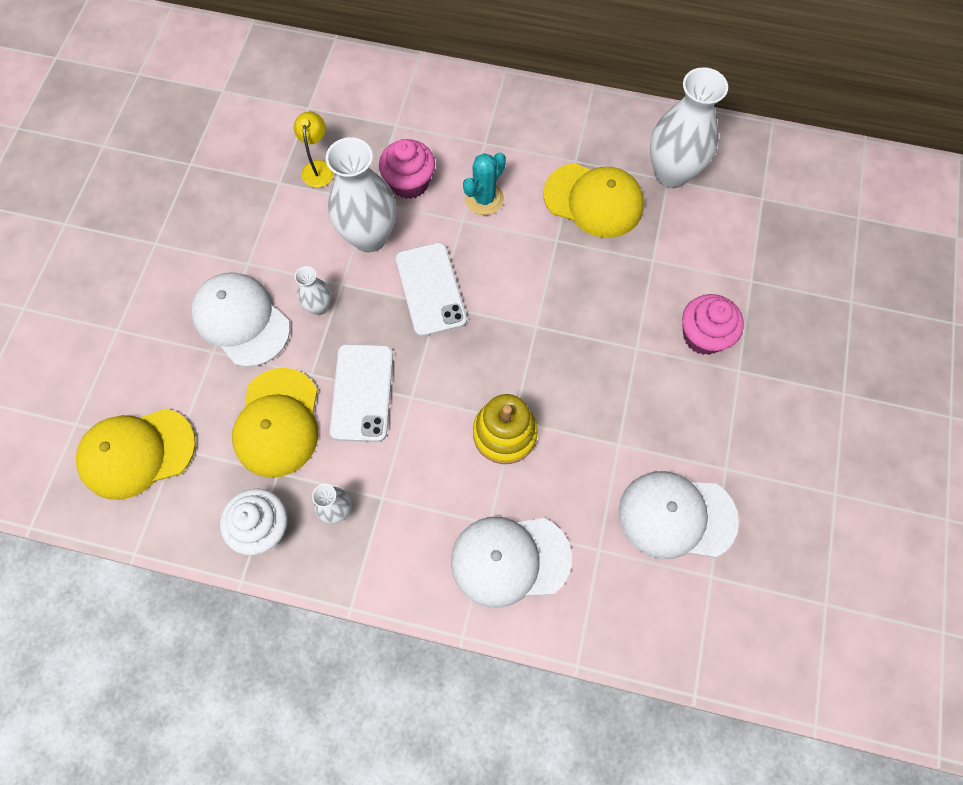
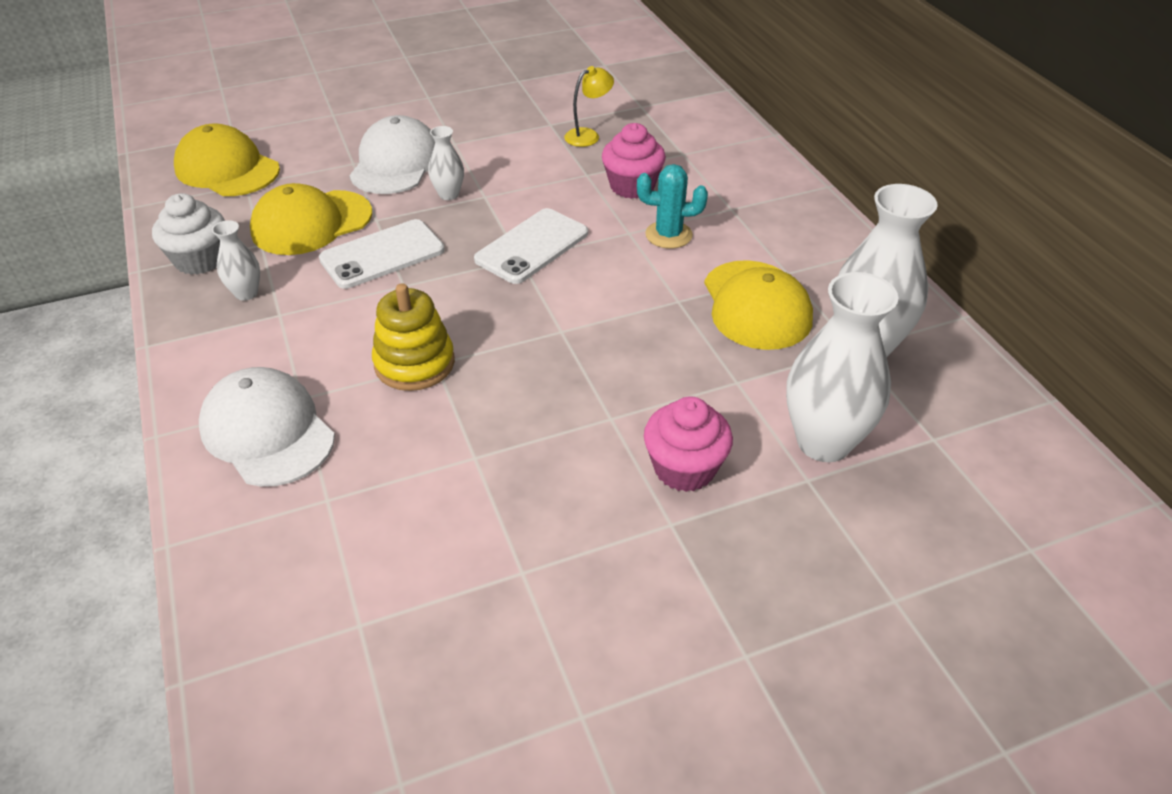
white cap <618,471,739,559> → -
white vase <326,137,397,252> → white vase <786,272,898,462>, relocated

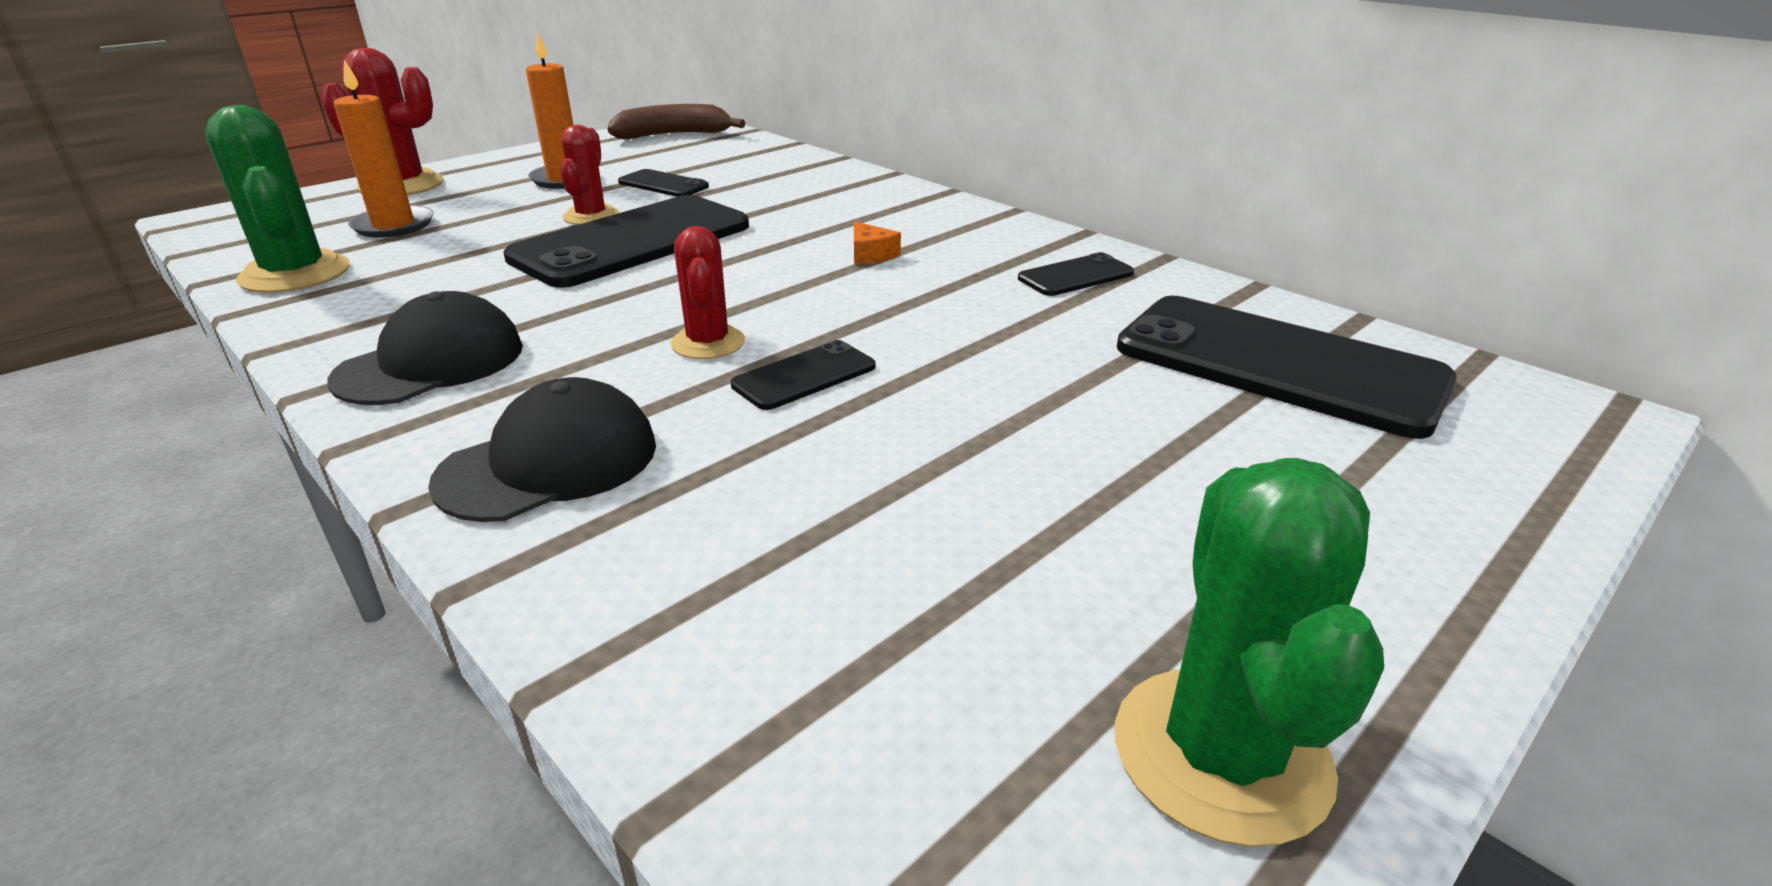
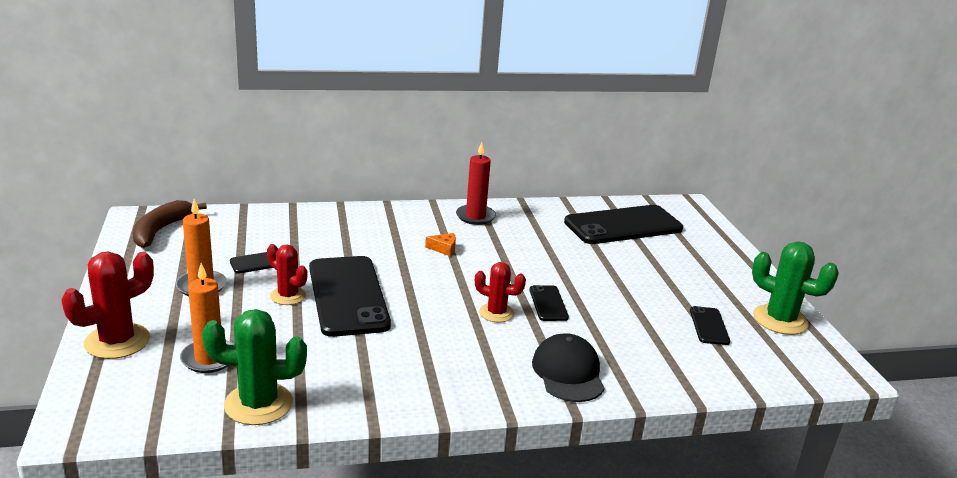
black cap <327,291,523,405> → -
- → red candle <456,142,496,225>
black phone <1018,252,1134,296> → black phone <690,306,730,345>, relocated

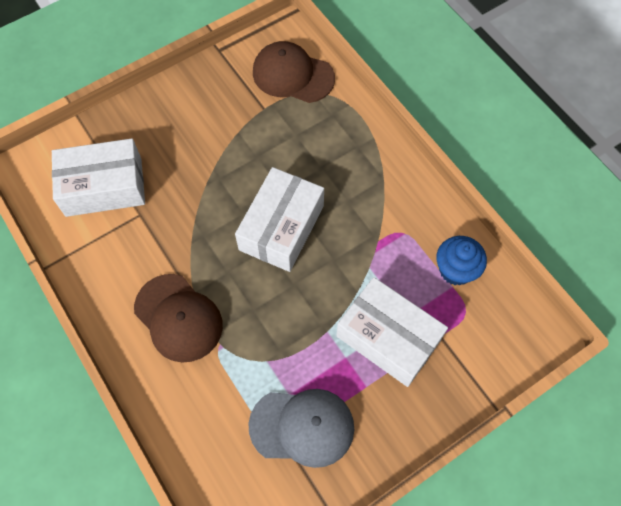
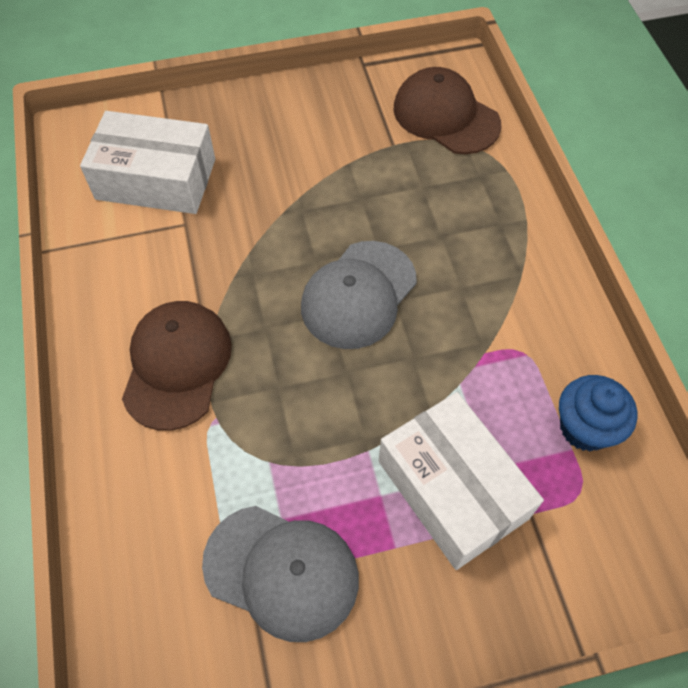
white box <235,167,324,272> → grey cap <301,241,417,349>
brown cap <134,274,223,362> → brown cap <122,301,232,431>, 150 degrees counterclockwise

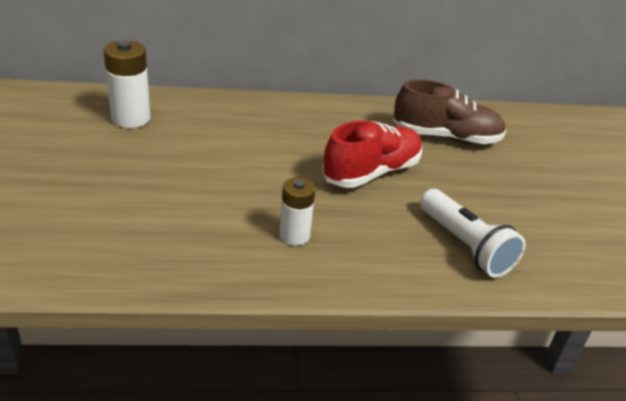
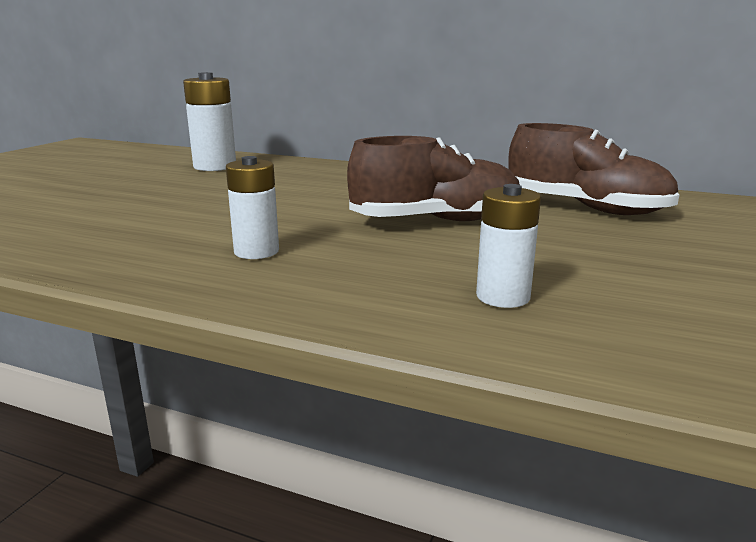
white flashlight <420,189,525,278> → white battery <476,184,541,308>
red shoe <322,121,422,188> → brown shoe <347,136,520,221>

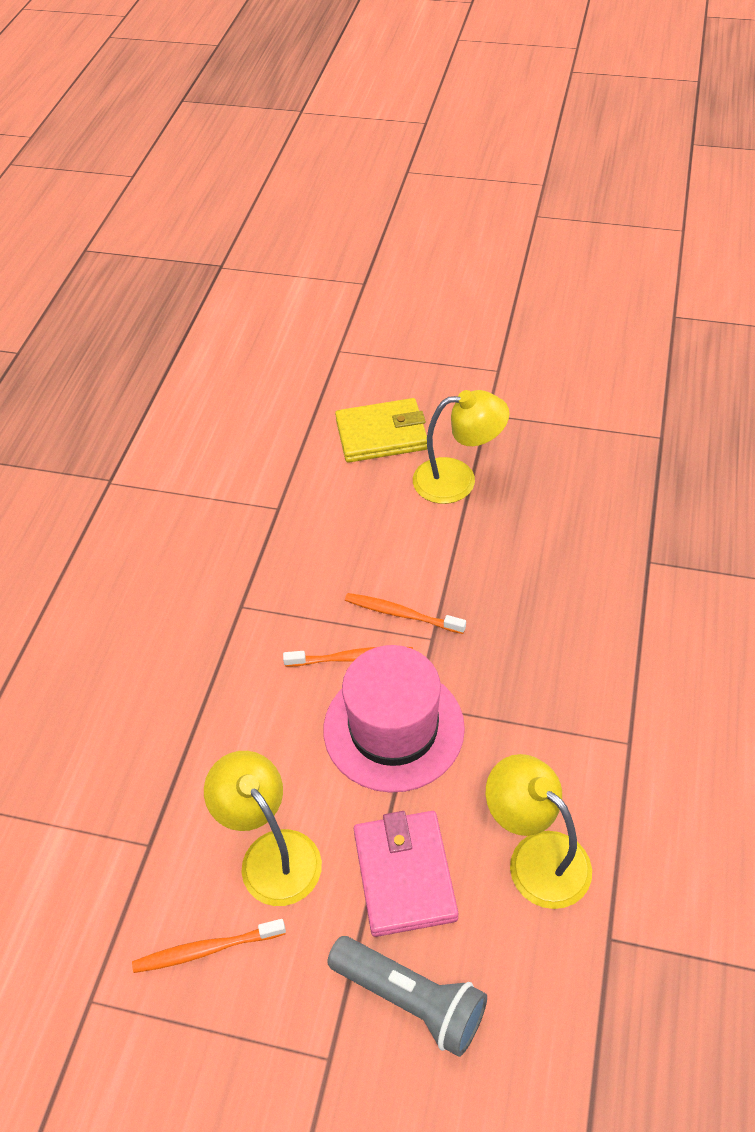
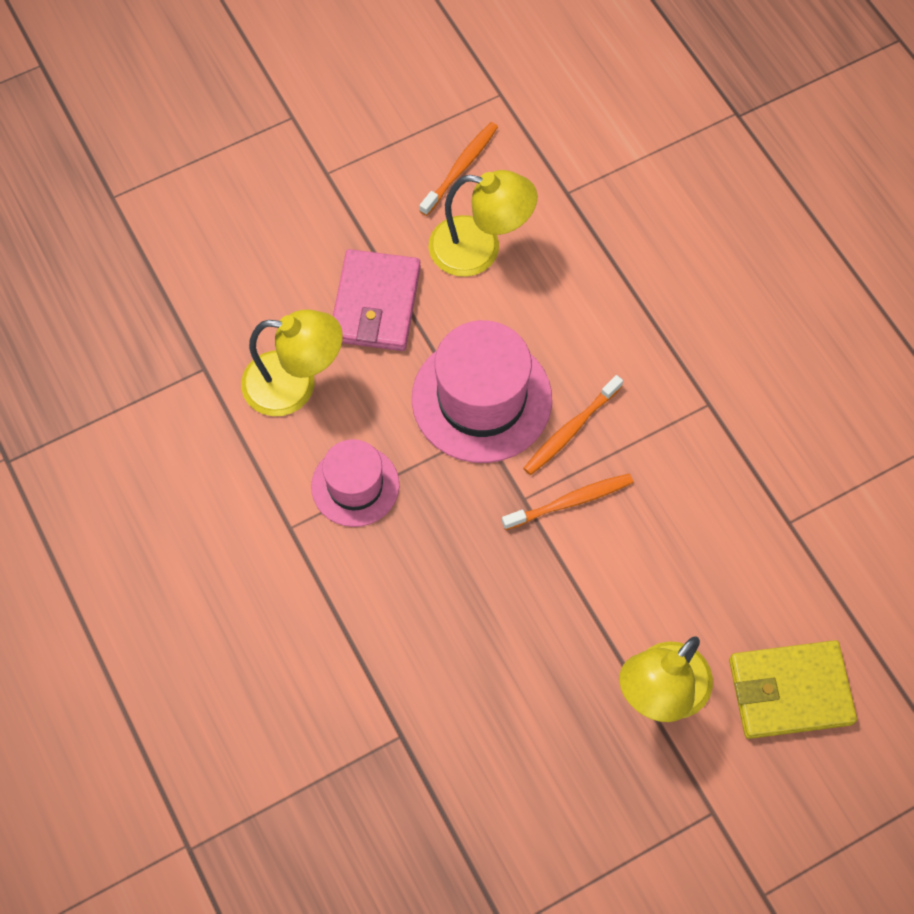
grey flashlight <327,936,487,1057> → -
- → pink hat <311,439,399,527>
yellow wallet <335,398,427,463> → yellow wallet <729,640,857,739>, 45 degrees clockwise
pink wallet <354,811,458,937> → pink wallet <333,249,421,351>, 60 degrees clockwise

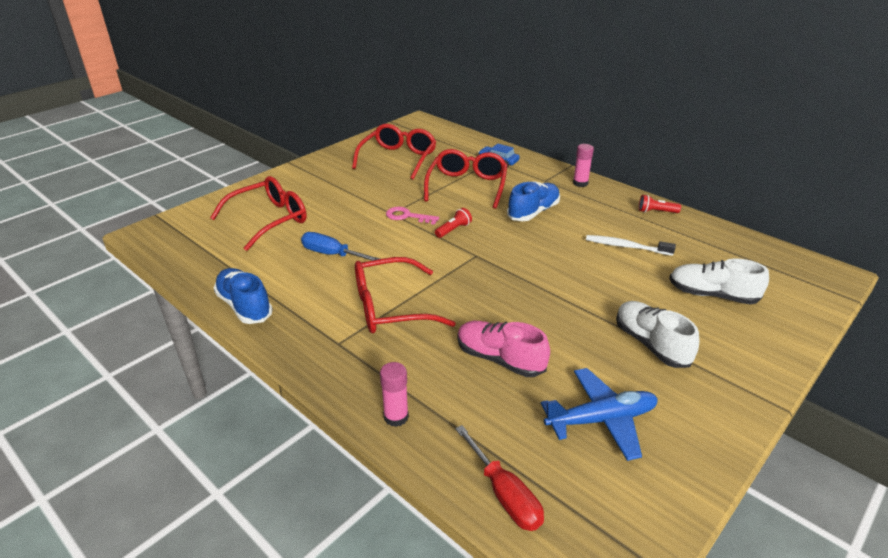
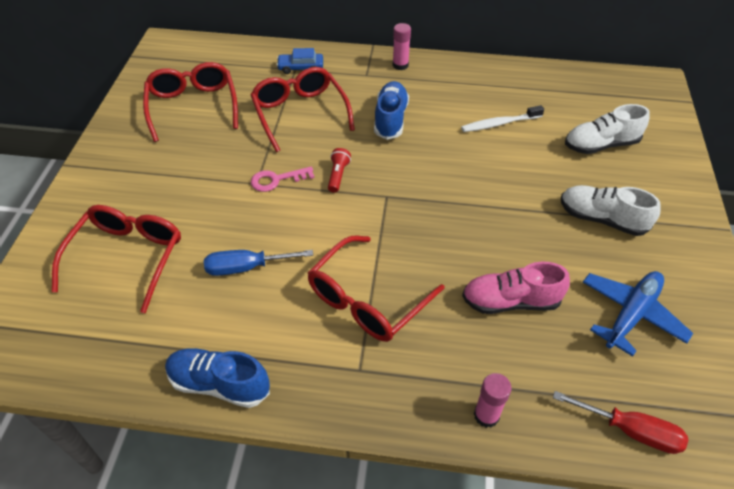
red flashlight <639,195,681,213> → -

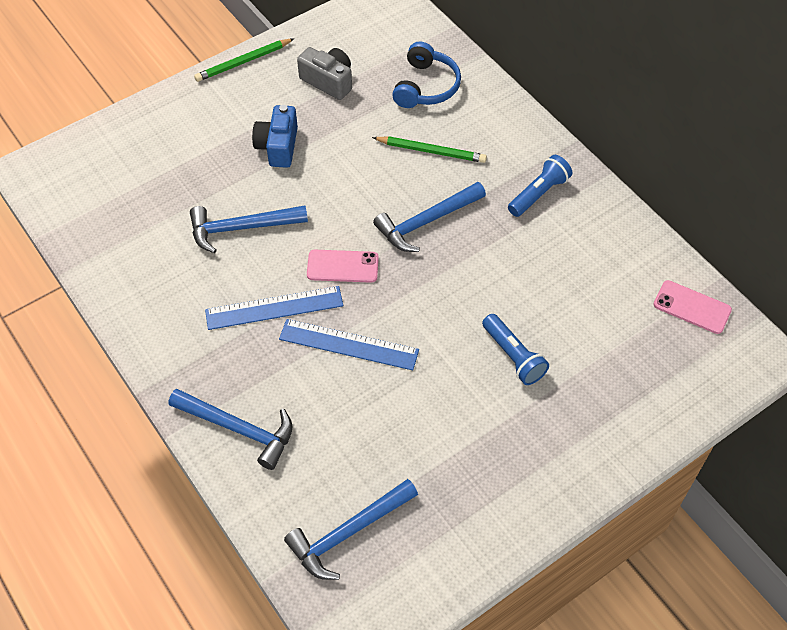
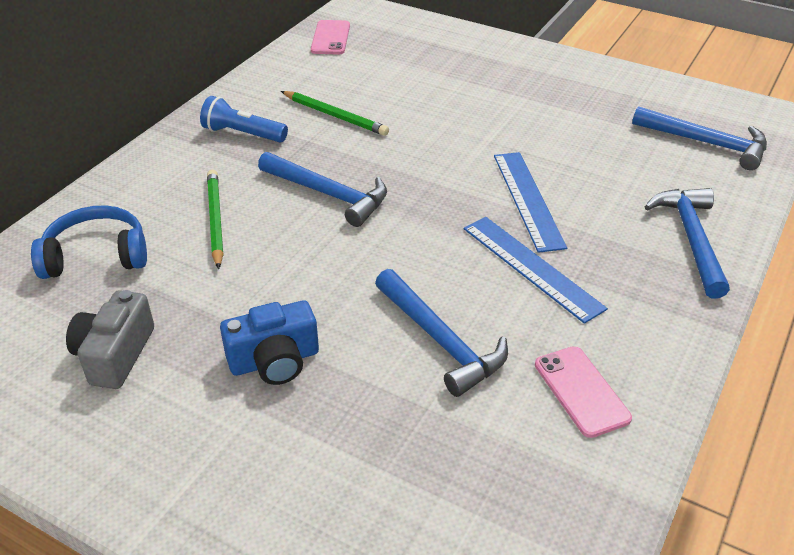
blue flashlight <482,314,549,385> → -
green pencil <194,38,294,82> → green pencil <281,91,389,136>, relocated
pink phone <307,250,379,283> → pink phone <535,346,632,438>, relocated

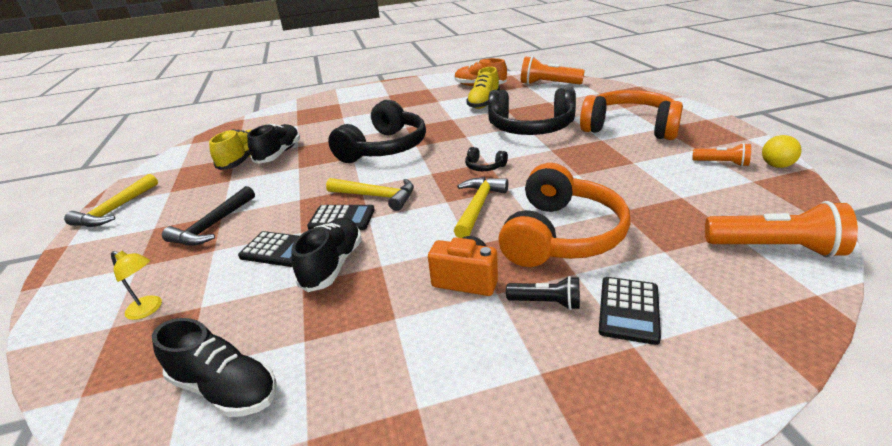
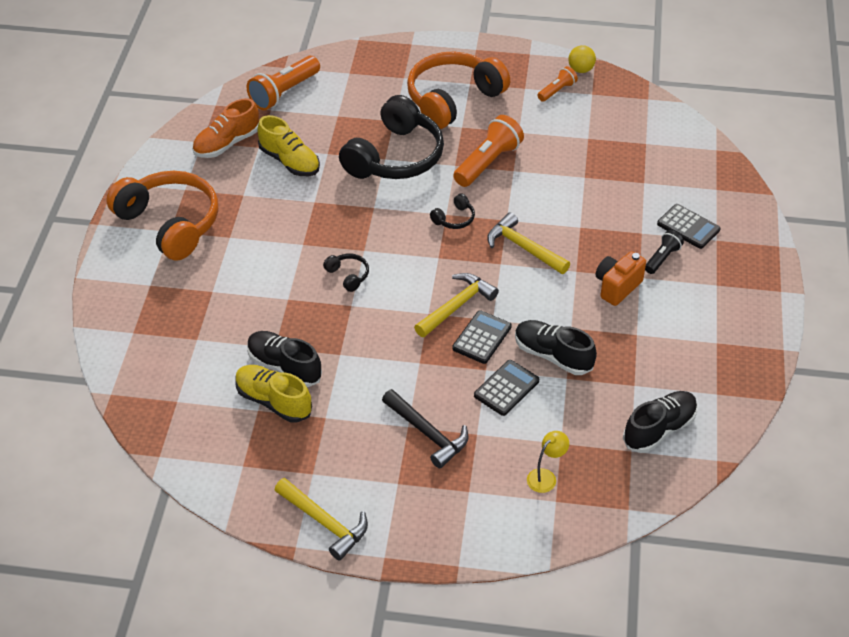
orange headphones <498,163,631,267> → orange headphones <106,171,218,260>, relocated
orange flashlight <705,201,858,258> → orange flashlight <453,115,524,187>, relocated
black headphones <328,100,426,163> → black headphones <323,253,369,292>, x0.40

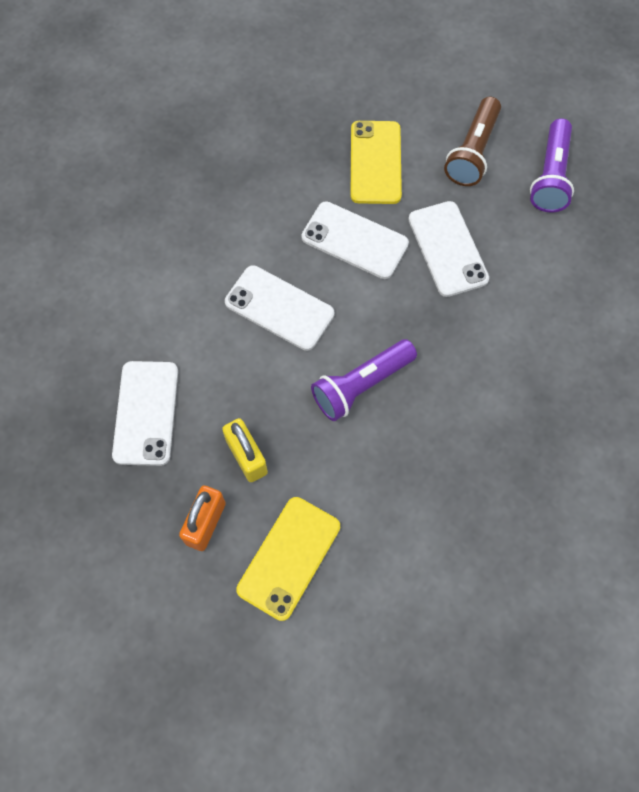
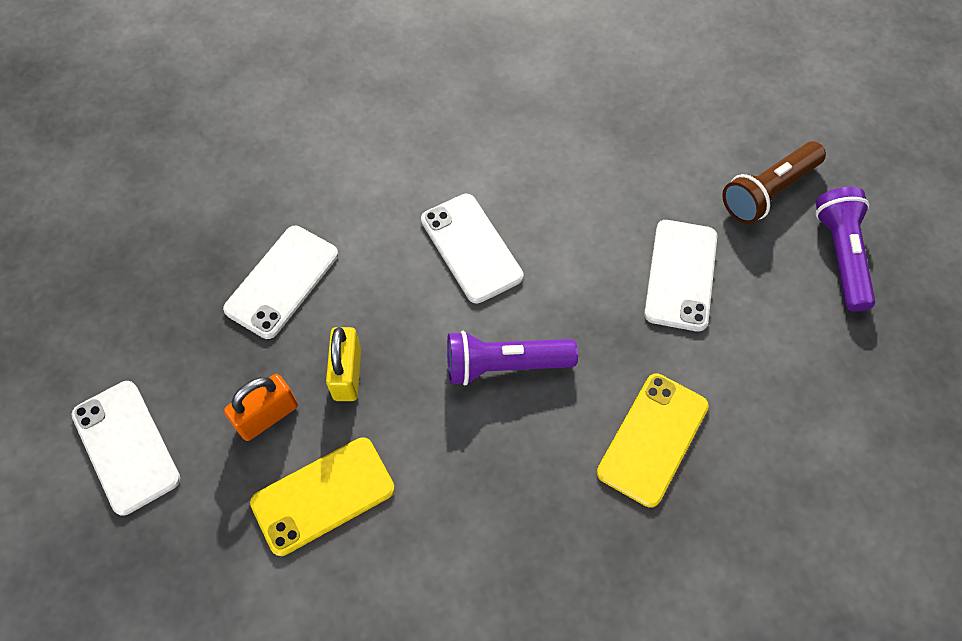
white phone <302,202,409,279> → white phone <71,381,180,516>, relocated
yellow phone <351,121,402,204> → yellow phone <597,373,709,508>, relocated
purple flashlight <530,118,574,212> → purple flashlight <816,187,876,312>, 135 degrees clockwise

